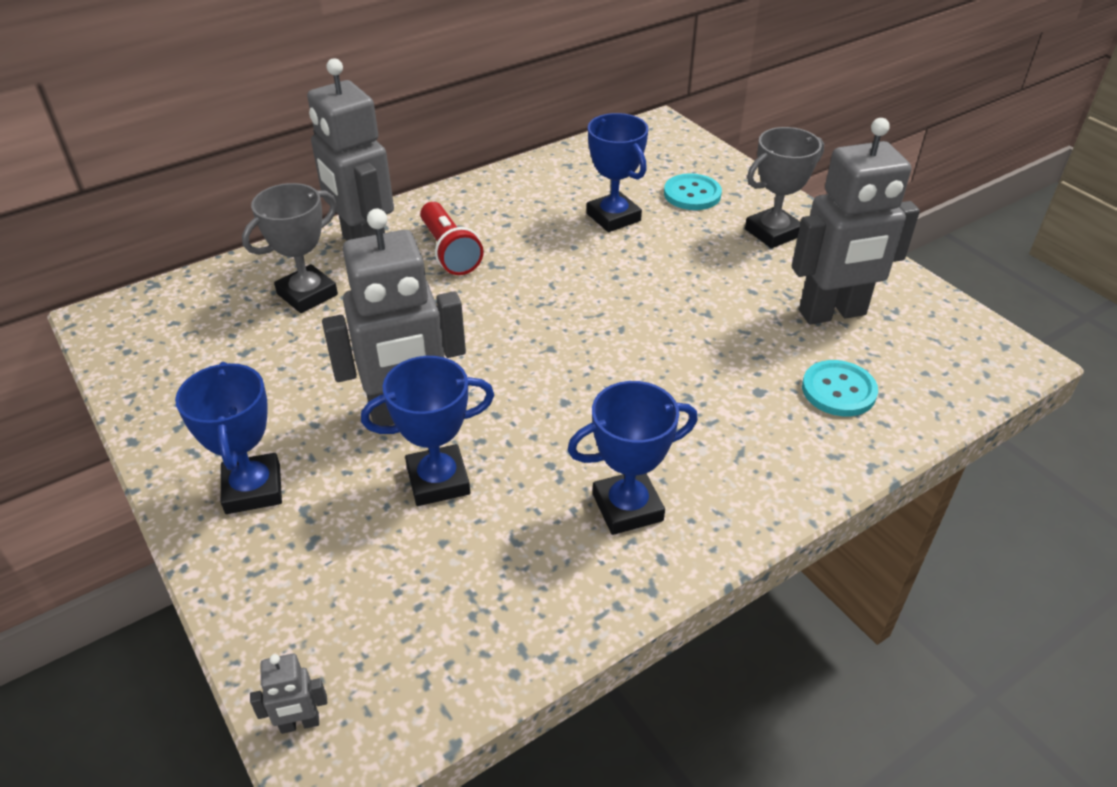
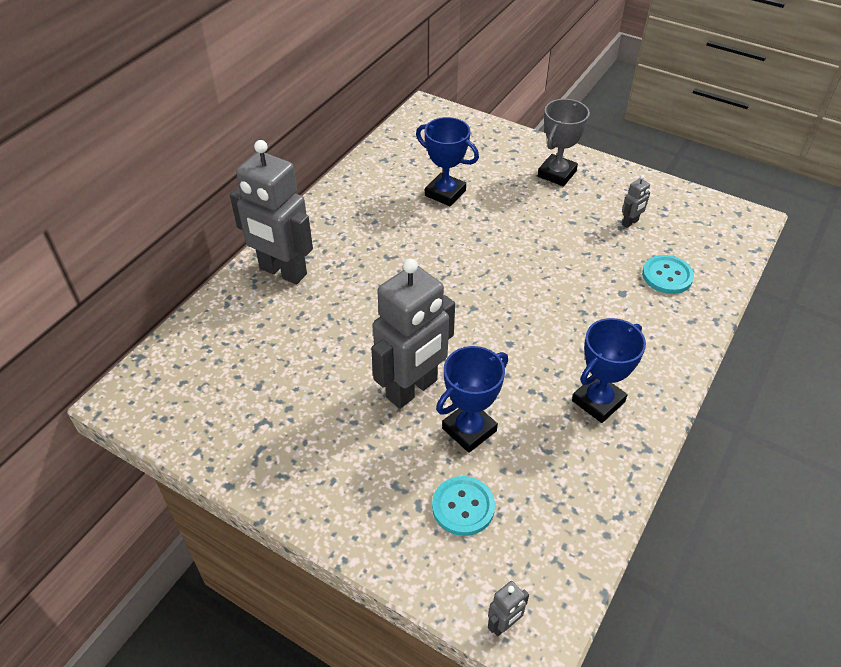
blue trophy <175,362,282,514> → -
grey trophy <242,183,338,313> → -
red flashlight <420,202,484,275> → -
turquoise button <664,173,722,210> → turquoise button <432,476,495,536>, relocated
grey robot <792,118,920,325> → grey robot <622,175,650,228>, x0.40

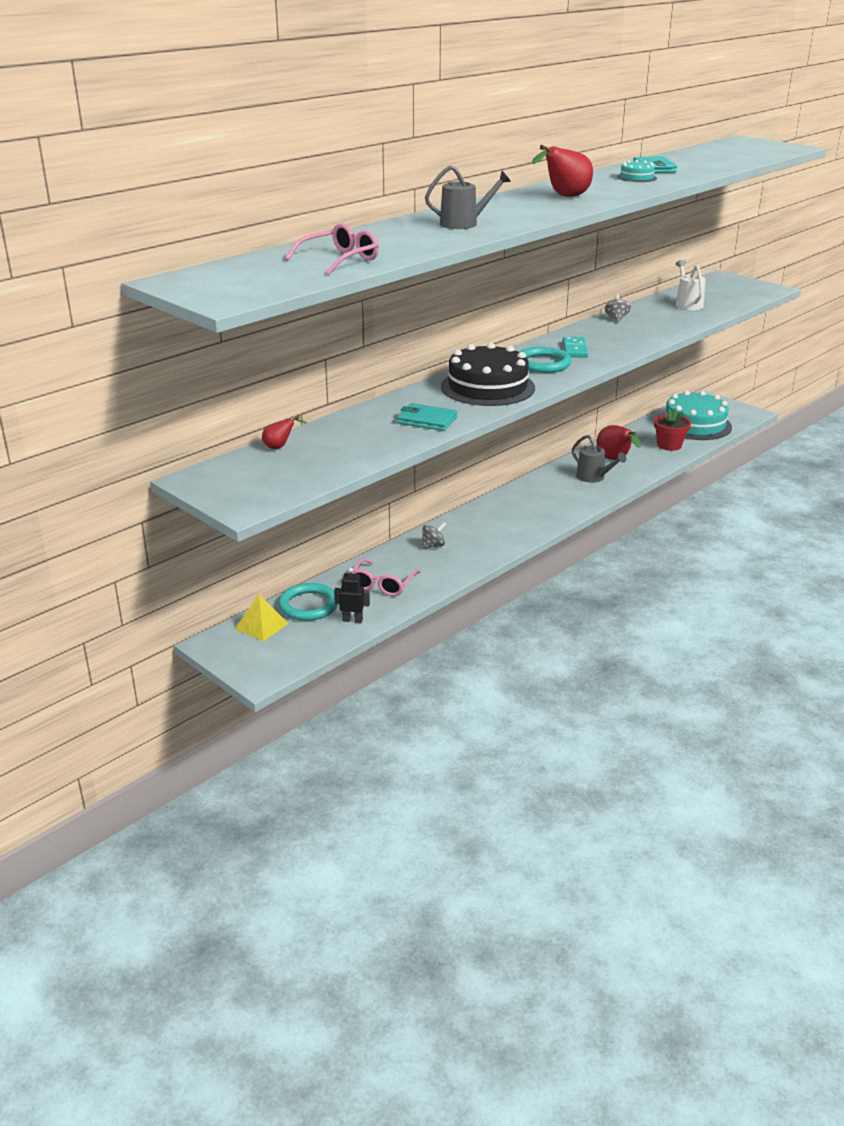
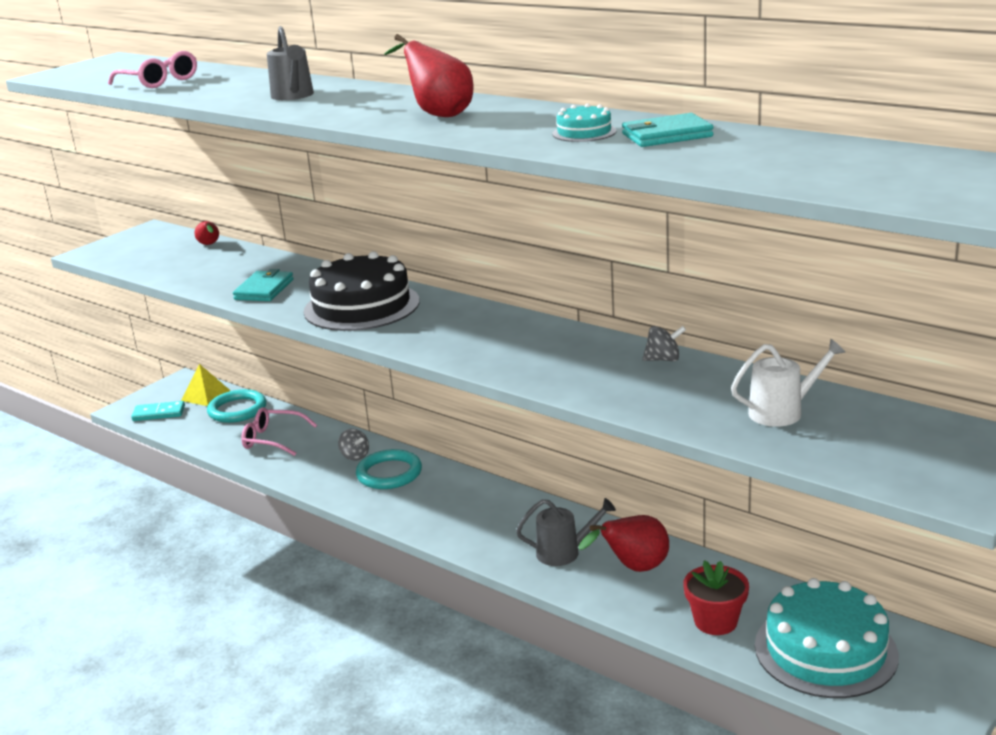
black robot <334,568,370,623> → -
turquoise ring <520,347,572,373> → turquoise ring <356,449,422,489>, relocated
turquoise domino <563,337,588,358> → turquoise domino <131,401,185,421>, relocated
grey watering can <572,435,626,483> → grey watering can <516,498,616,566>, 135 degrees counterclockwise

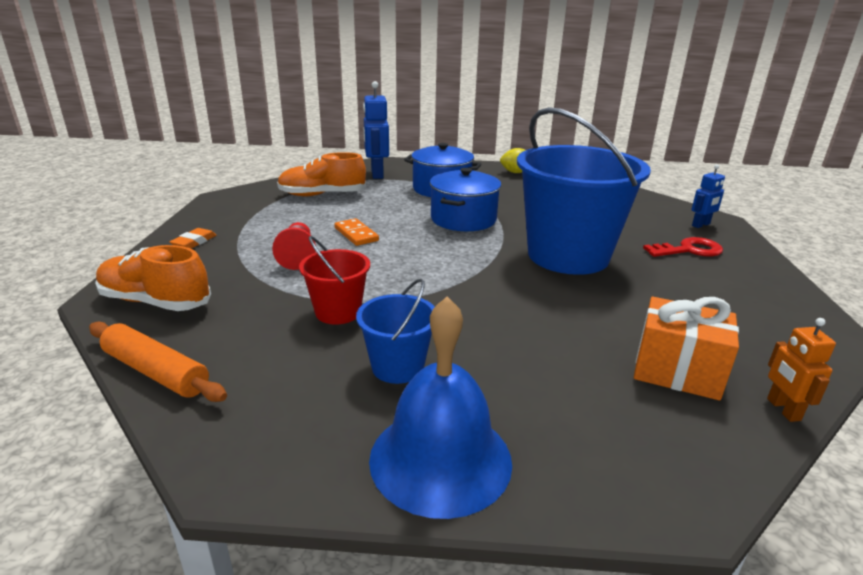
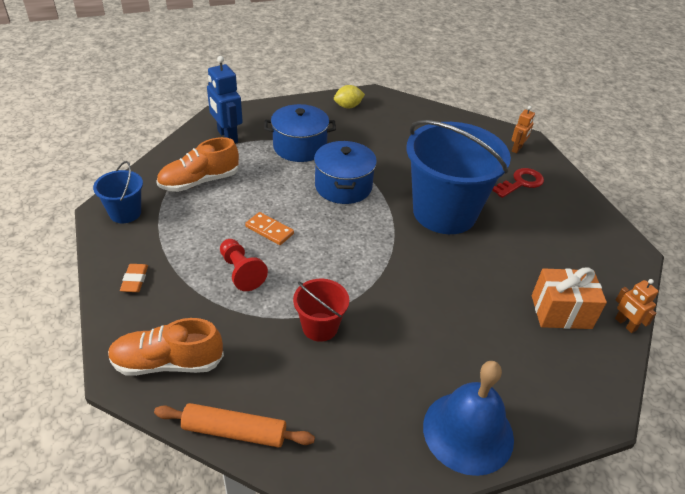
blue bucket <356,279,435,384> → blue bucket <93,161,143,223>, relocated
blue robot <692,164,725,228> → orange robot <511,106,535,153>

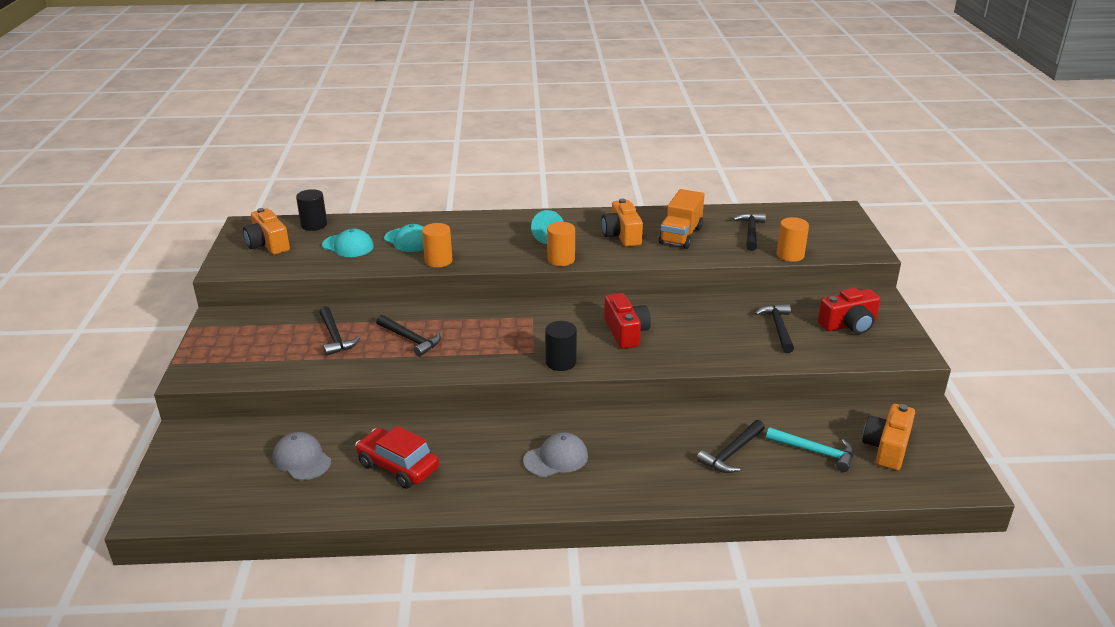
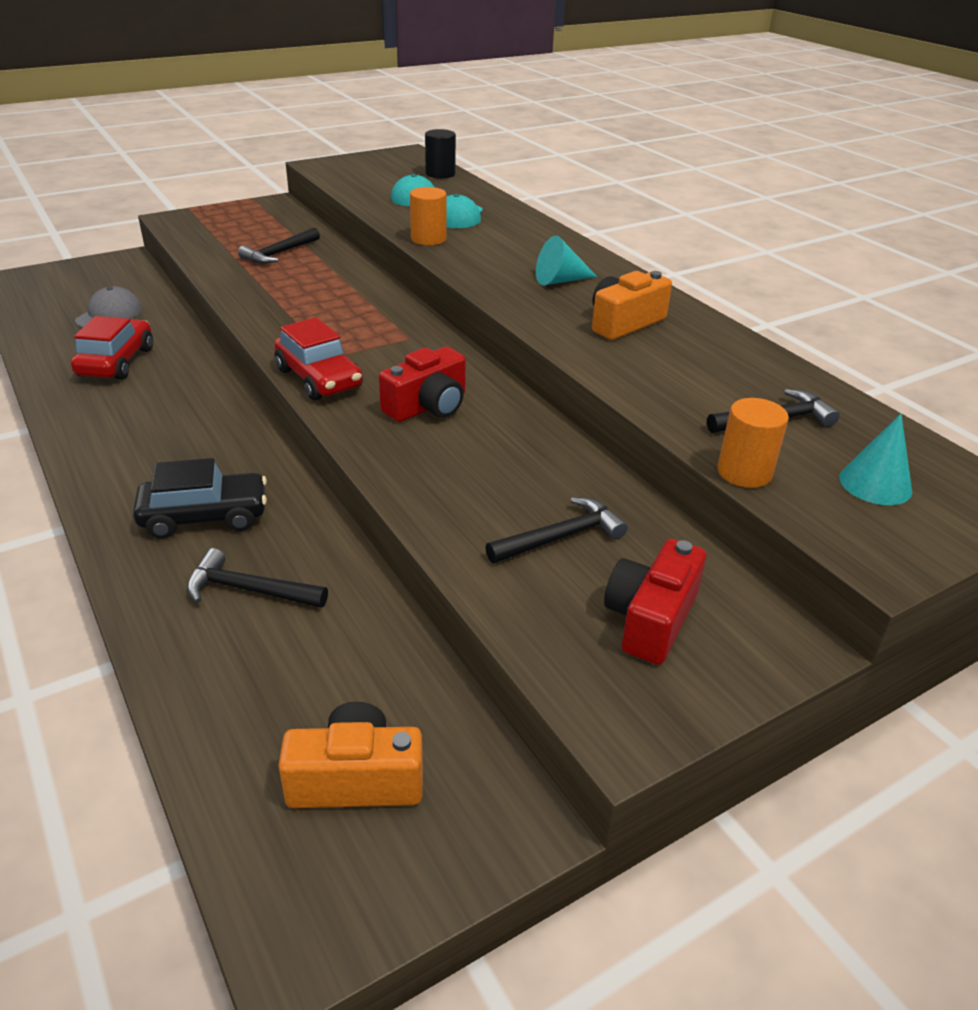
orange camera <243,208,290,255> → -
black hammer <376,315,441,357> → -
grey cap <523,432,588,477> → -
orange cylinder <547,222,575,266> → -
orange truck <659,189,704,249> → -
turquoise hammer <766,427,854,472> → -
- → black car <133,458,267,539>
- → turquoise cone <839,414,912,505>
black cylinder <545,321,577,371> → red car <274,317,363,400>
red camera <818,288,881,334> → red camera <604,539,706,665>, 75 degrees clockwise

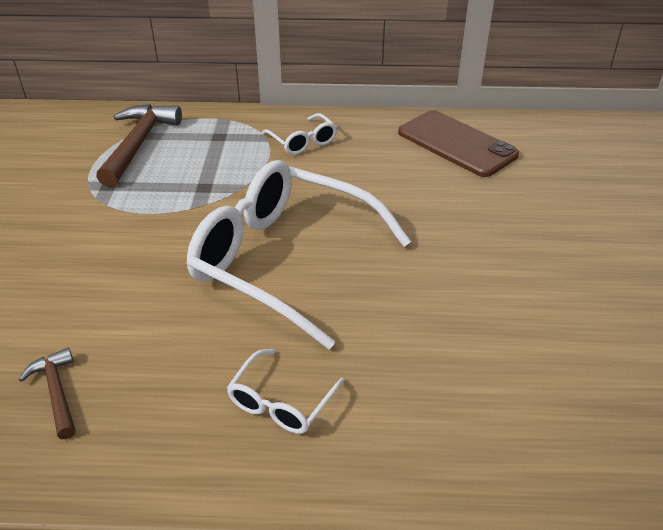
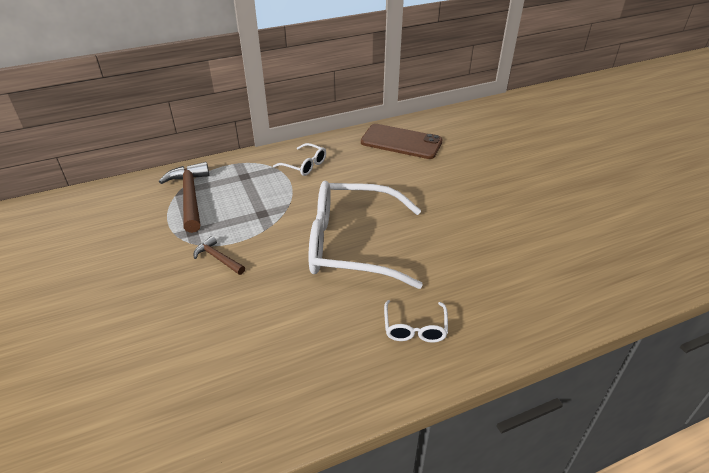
brown hammer <19,348,76,439> → brown hammer <194,236,245,275>, relocated

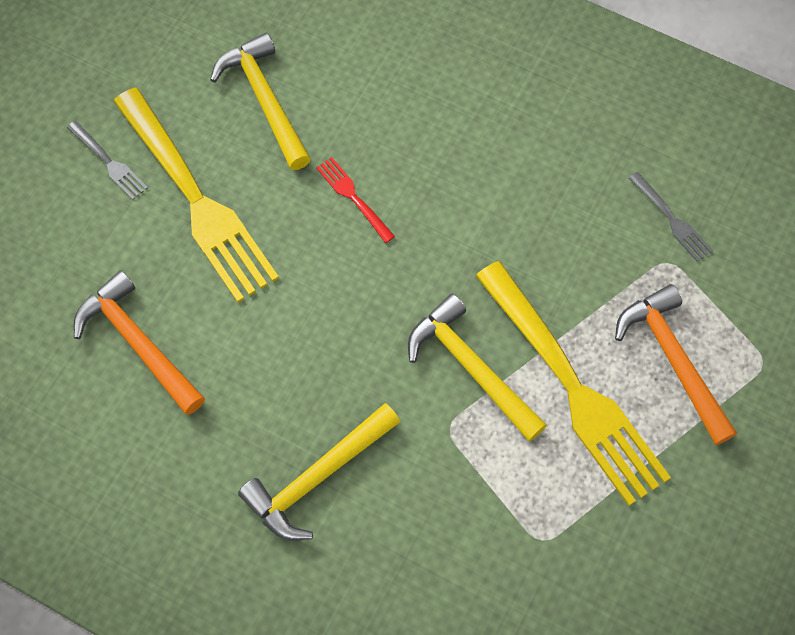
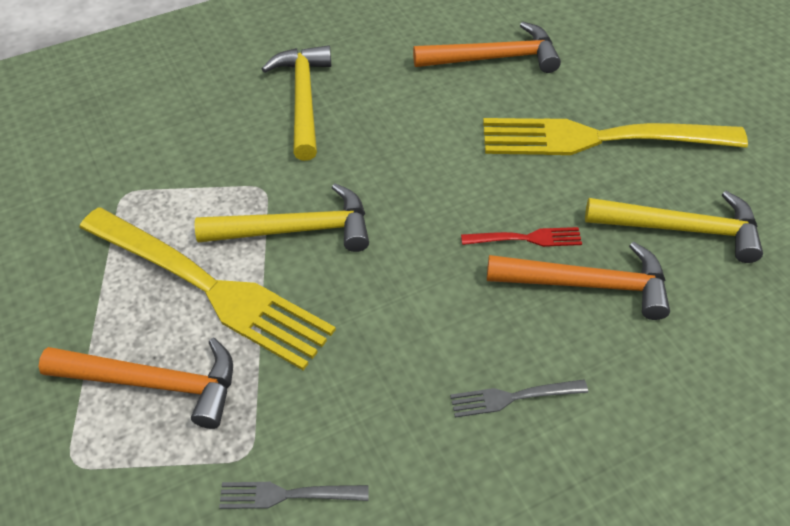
- → orange hammer <487,242,670,320>
grey fork <67,121,148,200> → grey fork <450,379,588,418>, relocated
yellow fork <475,261,671,506> → yellow fork <79,207,336,370>, 150 degrees counterclockwise

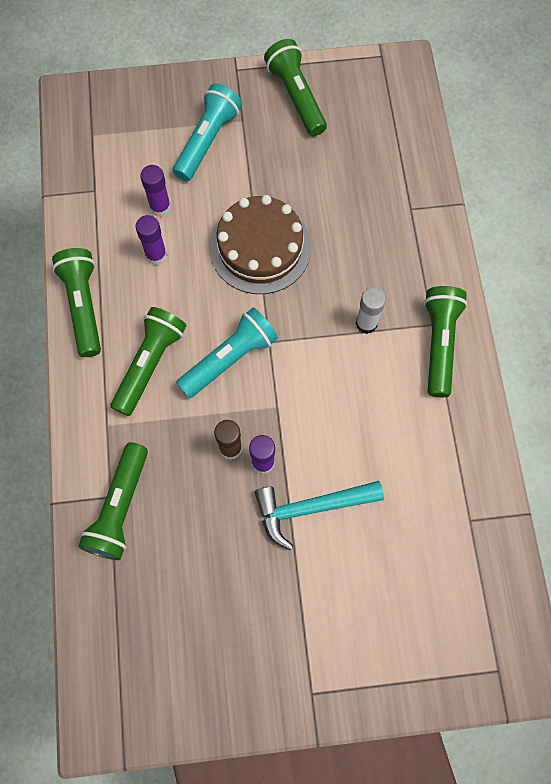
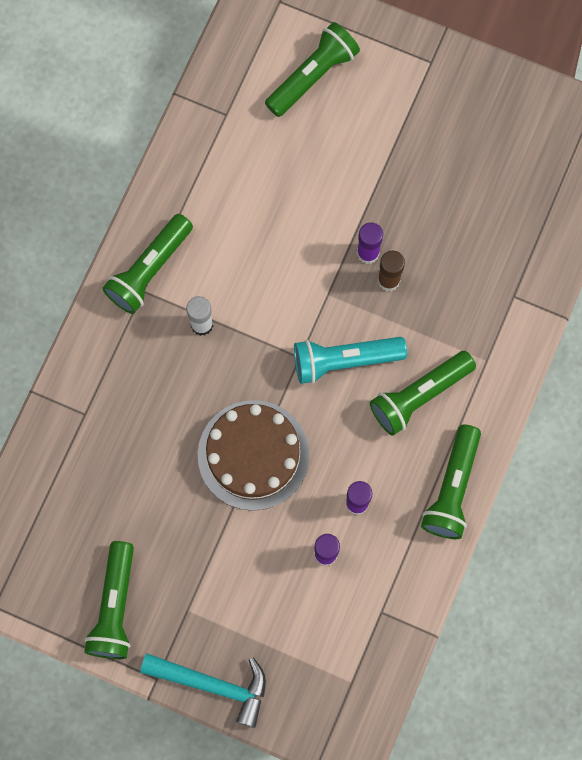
turquoise flashlight <173,84,242,181> → -
green flashlight <78,442,148,560> → green flashlight <265,22,360,117>, relocated
turquoise hammer <255,481,384,550> → turquoise hammer <140,653,266,728>, relocated

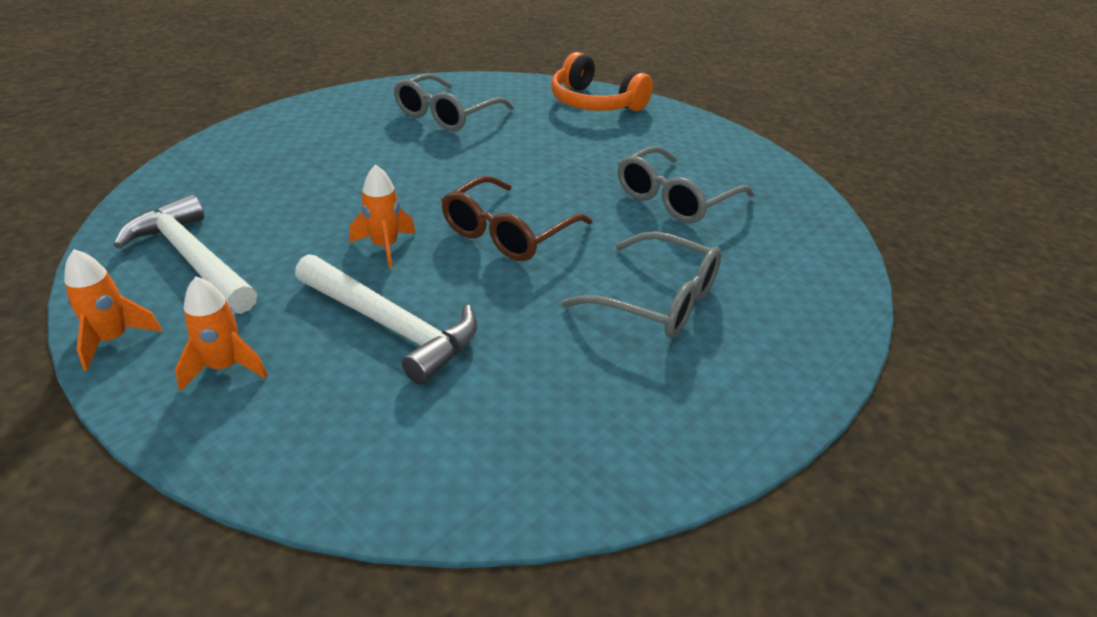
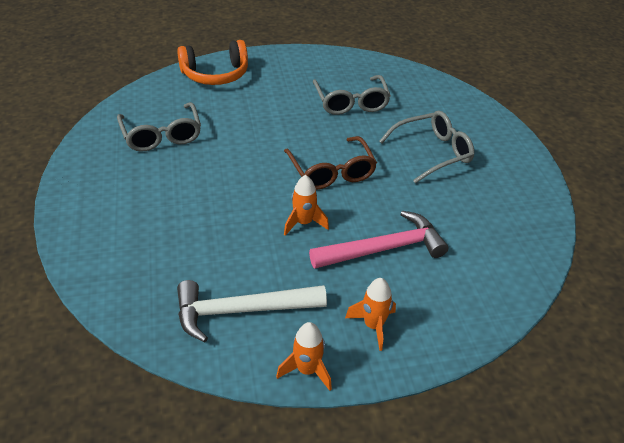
white hammer <295,254,477,385> → pink hammer <309,211,448,269>

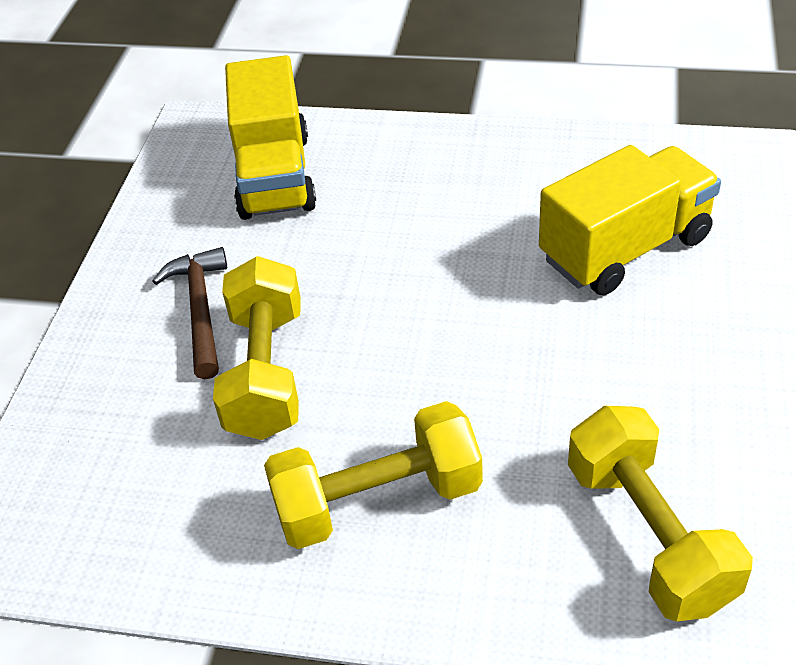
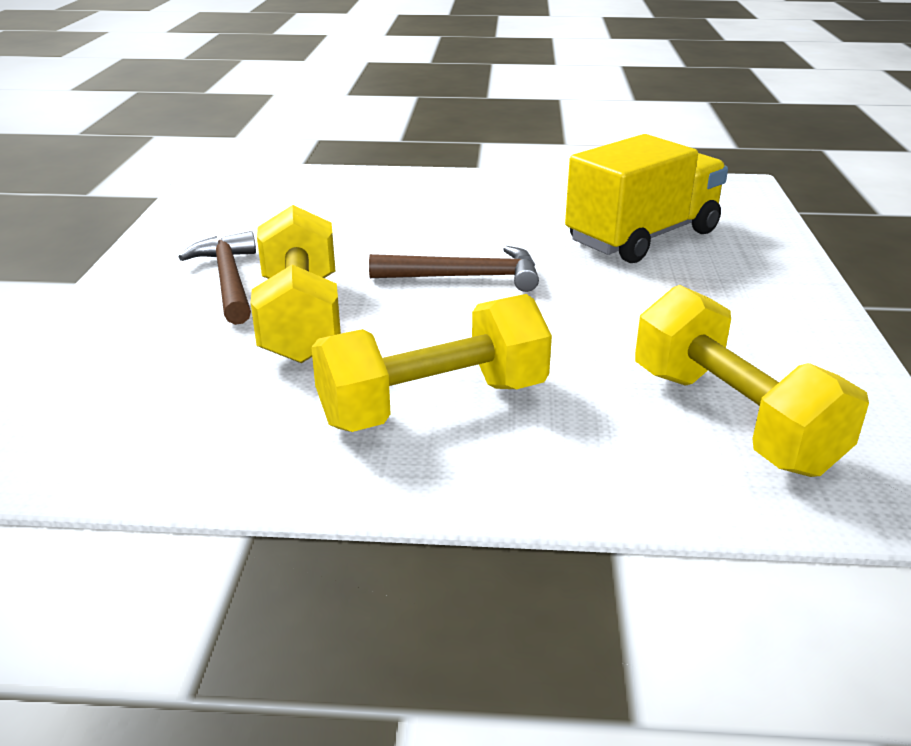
yellow truck <225,55,316,220> → -
- → brown hammer <369,246,539,292>

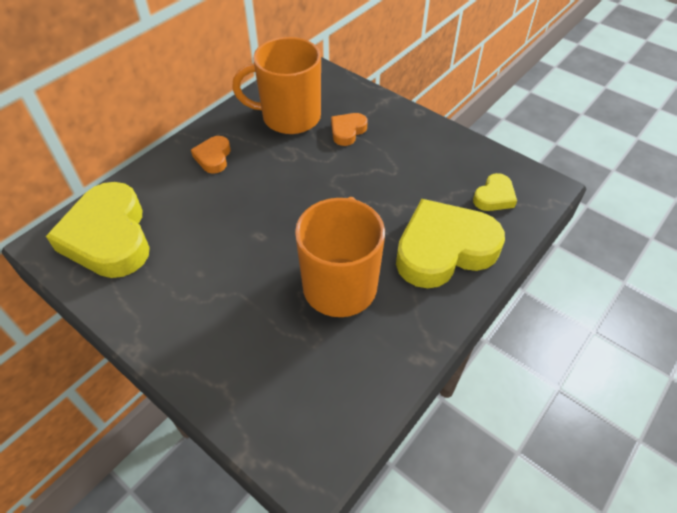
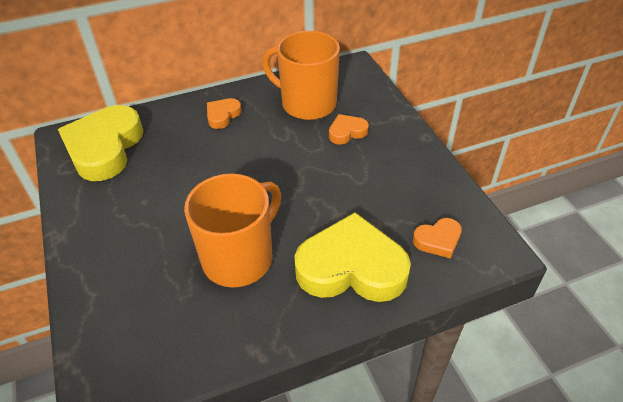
yellow heart <473,173,517,211> → orange heart <413,218,462,259>

